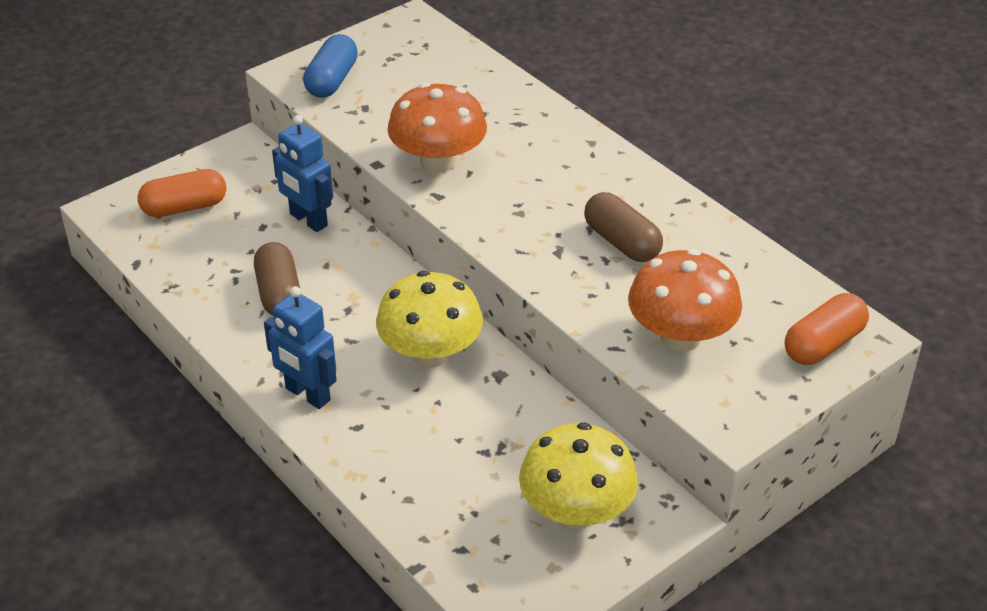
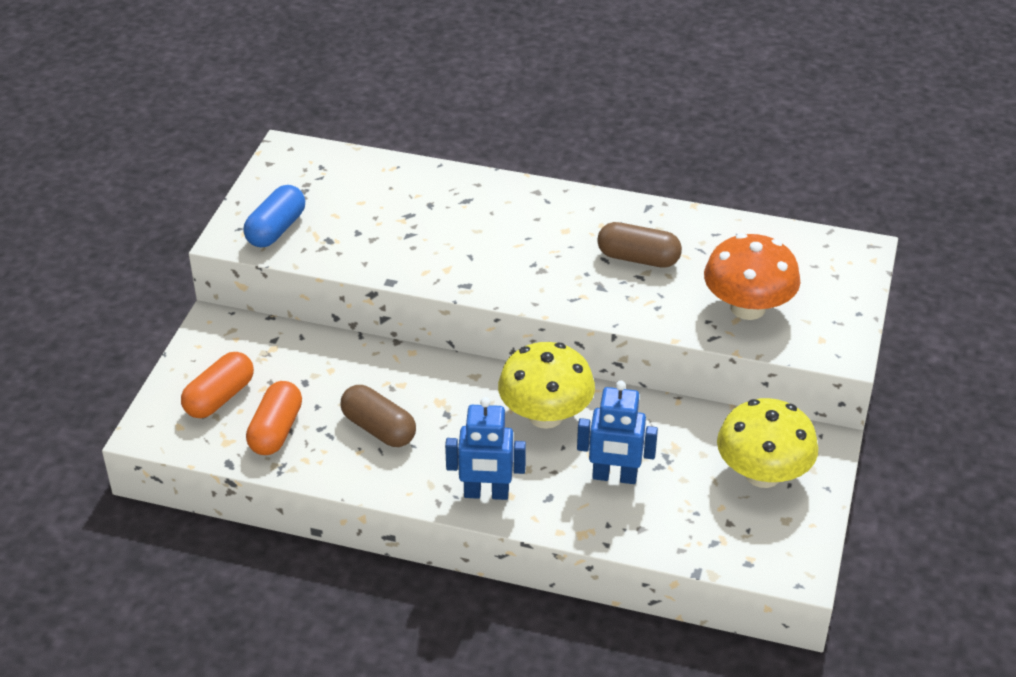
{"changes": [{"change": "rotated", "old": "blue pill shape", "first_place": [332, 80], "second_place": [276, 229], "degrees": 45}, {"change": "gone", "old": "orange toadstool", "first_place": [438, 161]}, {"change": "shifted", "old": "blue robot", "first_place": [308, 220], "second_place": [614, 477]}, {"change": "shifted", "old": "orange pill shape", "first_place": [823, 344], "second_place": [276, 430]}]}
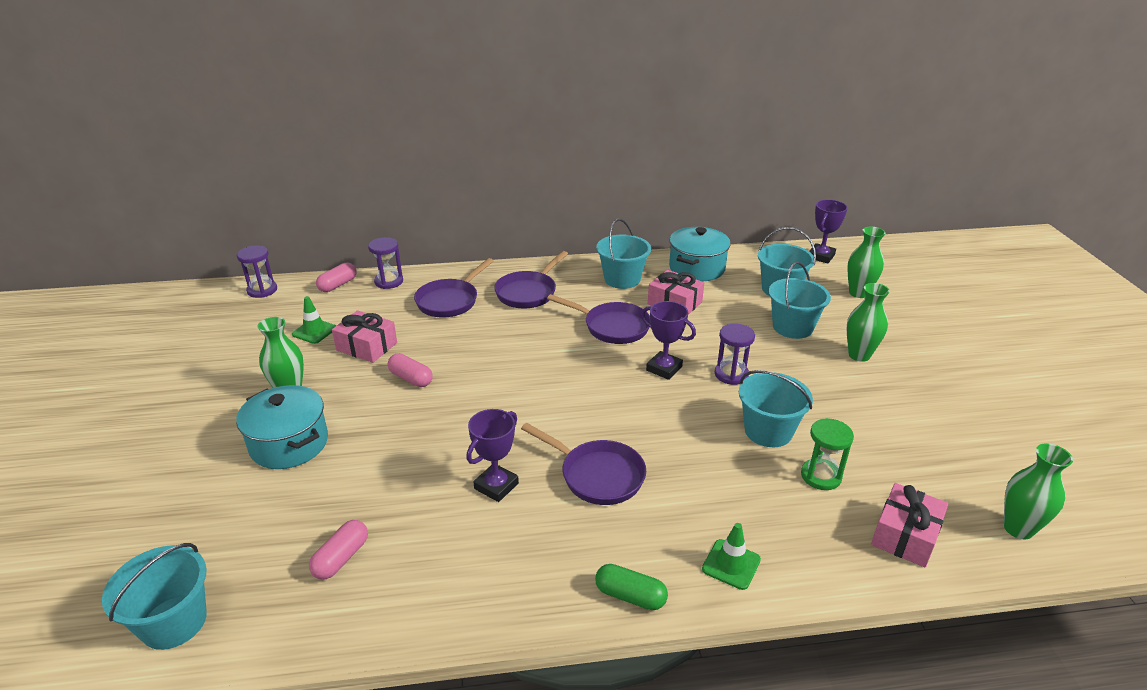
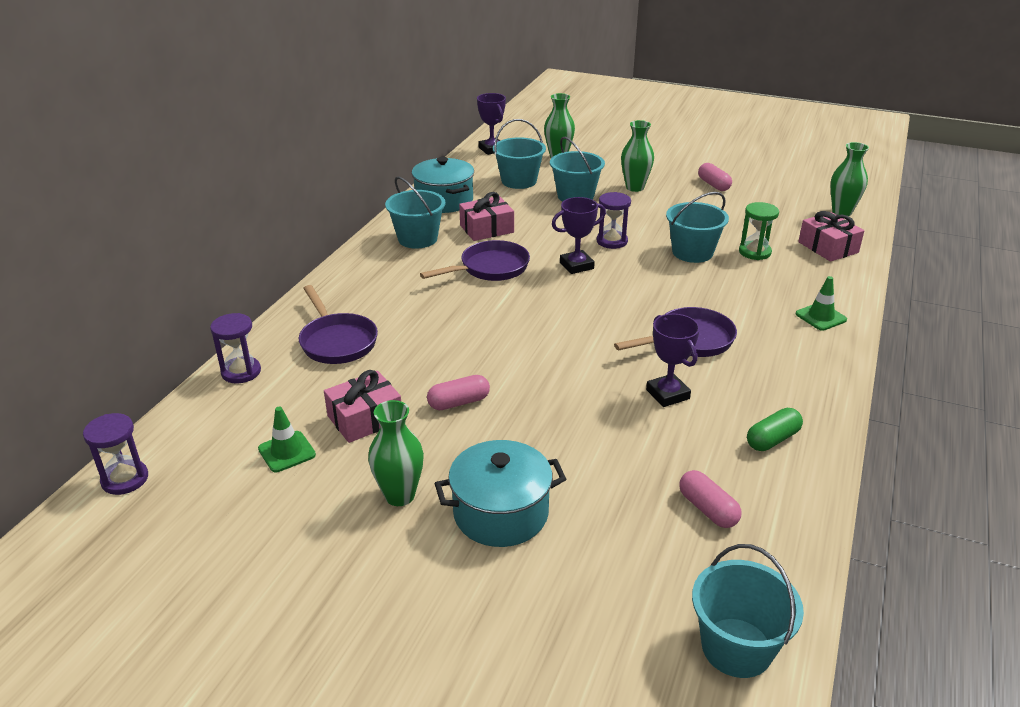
{"changes": [{"change": "gone", "old": "purple pan", "first_place": [528, 292]}, {"change": "shifted", "old": "pink pill shape", "first_place": [338, 285], "second_place": [713, 185]}, {"change": "shifted", "old": "leaf-green pill shape", "first_place": [630, 596], "second_place": [772, 439]}]}
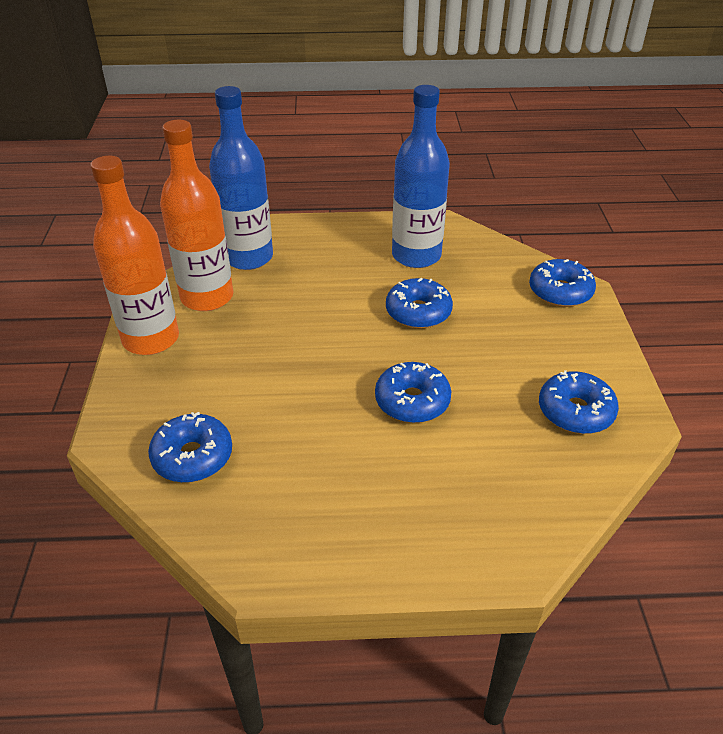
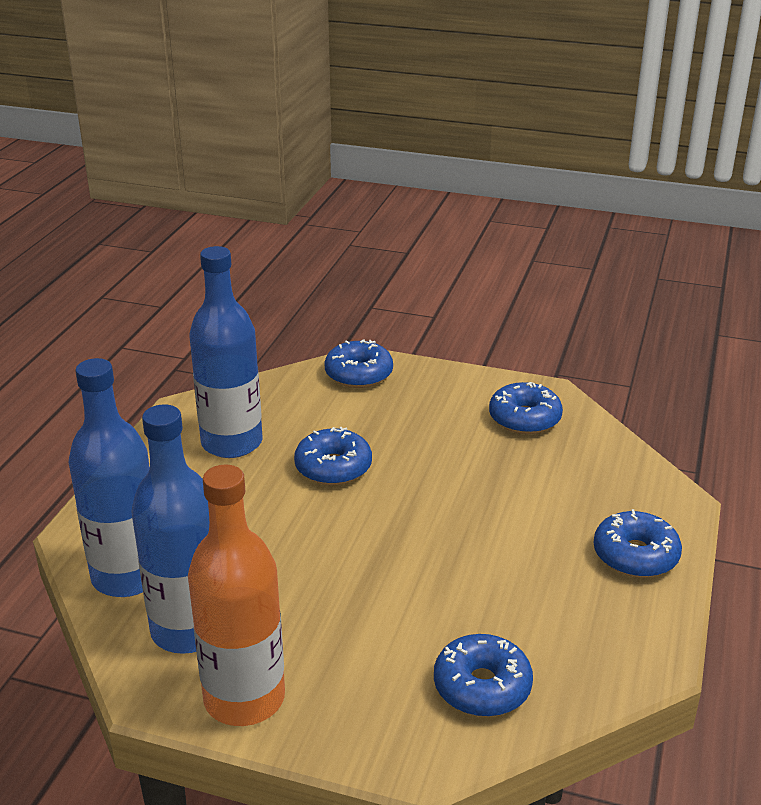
{"changes": [{"change": "repainted", "old": "orange bottle", "new": "blue bottle", "first_place": [207, 297], "second_place": [189, 630]}, {"change": "shifted", "old": "blue glazed donut", "first_place": [412, 401], "second_place": [635, 555]}]}
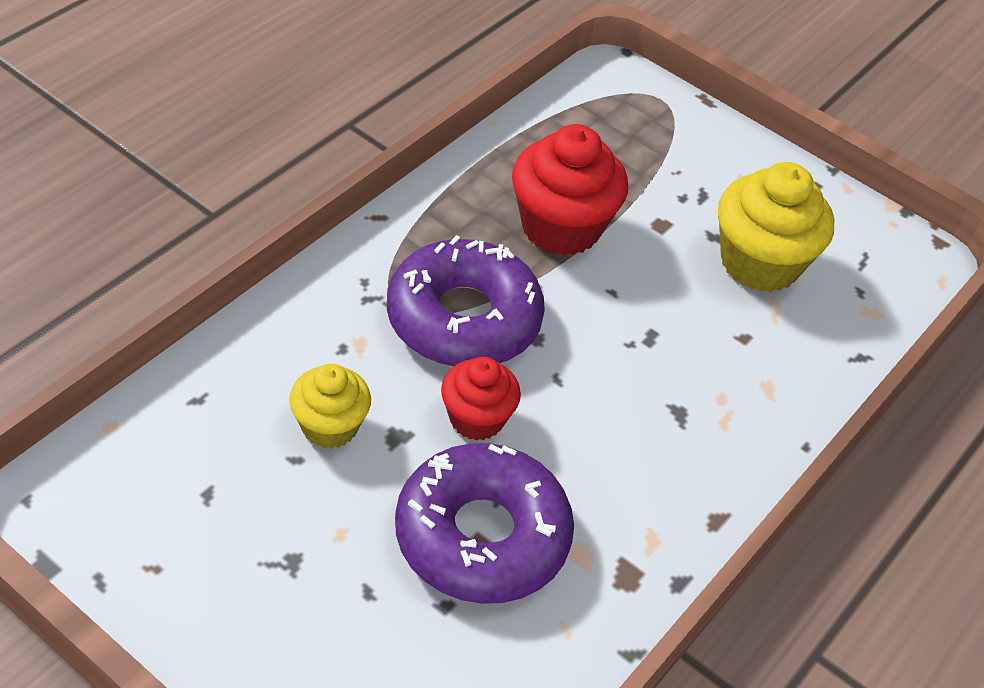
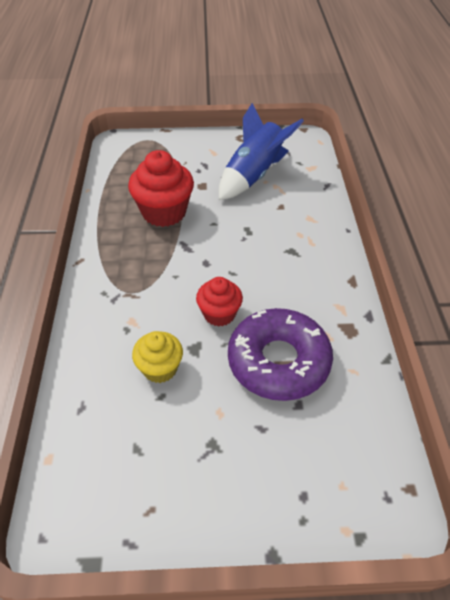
{"changes": [{"change": "swapped", "old": "bright yellow cupcake", "new": "blue rocket", "first_place": [759, 263], "second_place": [254, 176]}, {"change": "gone", "old": "purple glazed donut", "first_place": [463, 319]}]}
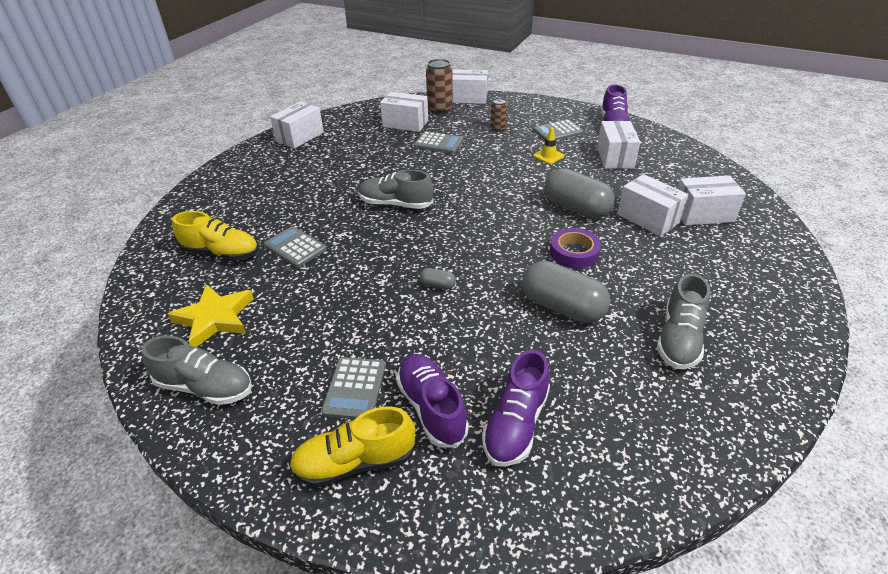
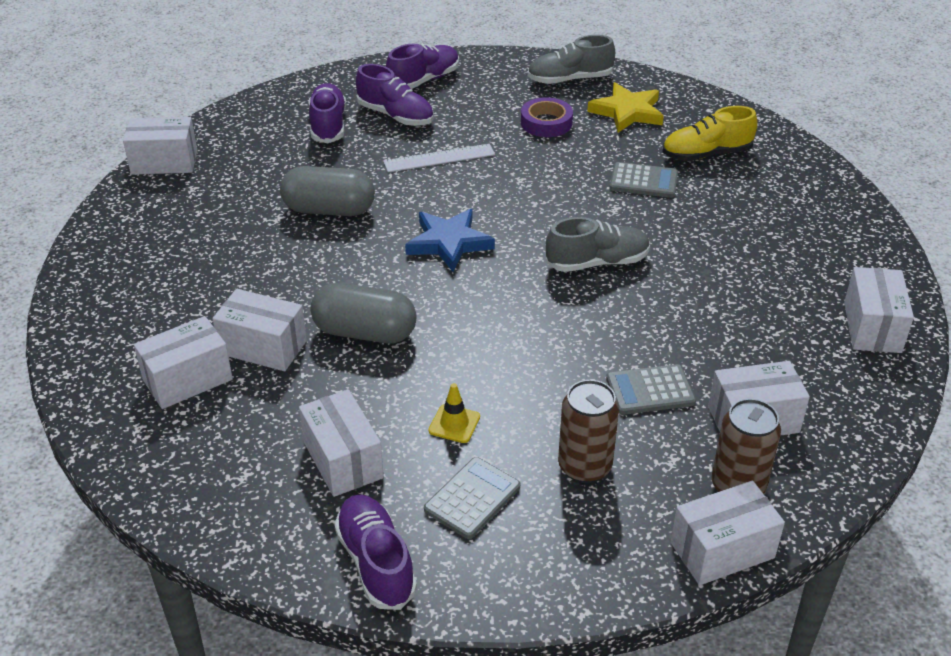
{"changes": [{"change": "scaled", "old": "russet tin", "first_place": [498, 128], "second_place": [584, 467], "factor": 1.69}, {"change": "shifted", "old": "purple roll of tape", "first_place": [574, 253], "second_place": [546, 123]}, {"change": "gone", "old": "gray pill shape", "first_place": [437, 285]}, {"change": "gone", "old": "gray sneaker", "first_place": [679, 339]}, {"change": "gone", "old": "gray calculator", "first_place": [355, 388]}, {"change": "repainted", "old": "bright yellow sneaker", "new": "purple sneaker", "first_place": [355, 462], "second_place": [423, 80]}, {"change": "new", "new": "pure white parcel", "second_place": [164, 162]}, {"change": "new", "new": "pure white straightedge", "second_place": [439, 158]}, {"change": "new", "new": "blue five-pointed star", "second_place": [449, 243]}]}
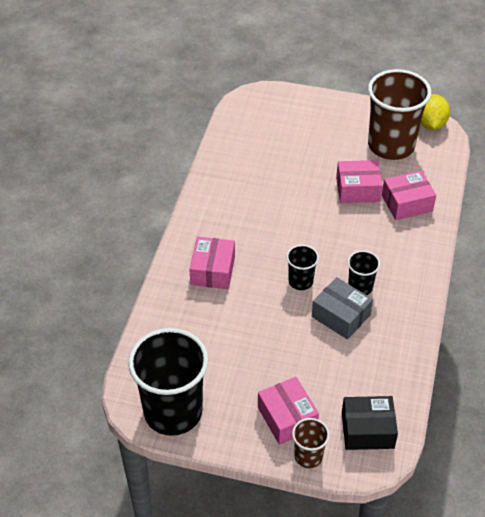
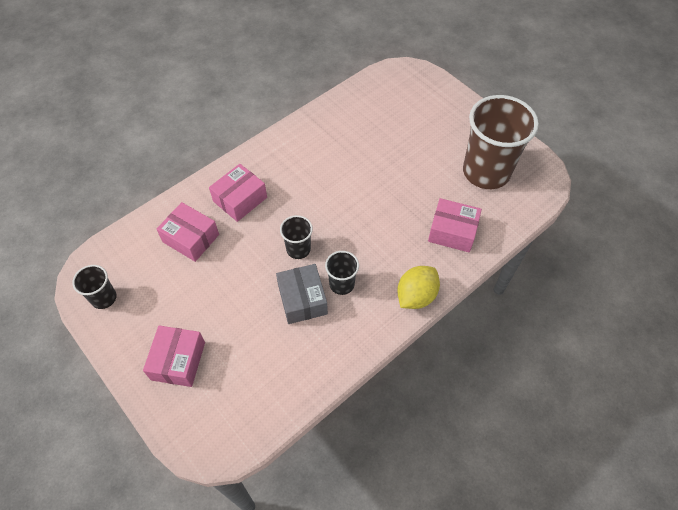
{"changes": [{"change": "shifted", "old": "bright yellow citrus fruit", "first_place": [430, 124], "second_place": [416, 296]}, {"change": "shifted", "old": "pink parcel", "first_place": [358, 189], "second_place": [191, 238]}, {"change": "scaled", "old": "ebony cup", "first_place": [173, 412], "second_place": [104, 298], "factor": 0.47}, {"change": "gone", "old": "ebony parcel", "first_place": [367, 430]}, {"change": "gone", "old": "russet cup", "first_place": [308, 456]}]}
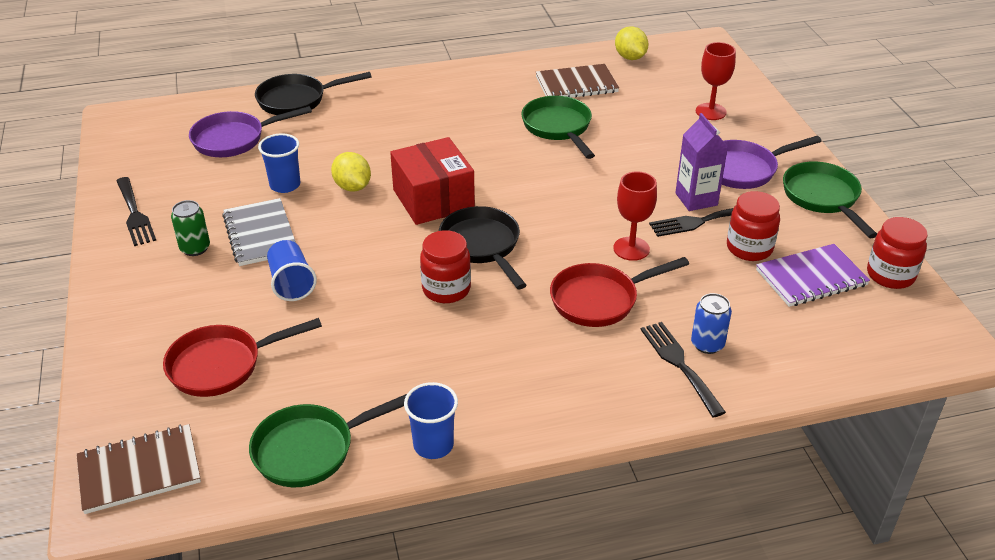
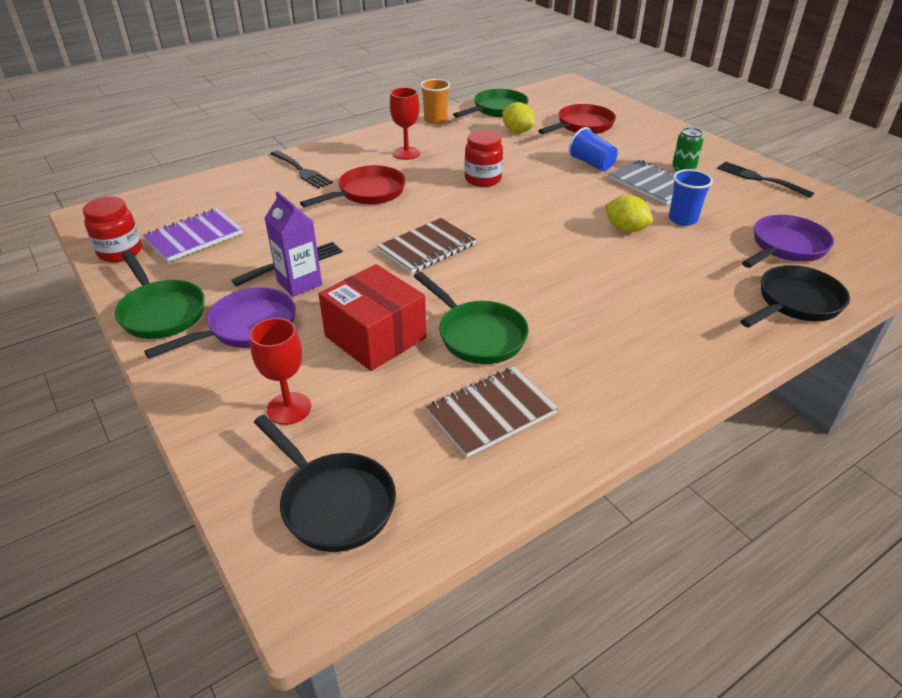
{"changes": [{"change": "shifted", "old": "bright yellow citrus fruit", "first_place": [630, 57], "second_place": [517, 131]}, {"change": "shifted", "old": "scarlet parcel", "first_place": [433, 199], "second_place": [375, 337]}, {"change": "shifted", "old": "scarlet chalice", "first_place": [631, 249], "second_place": [406, 153]}, {"change": "gone", "old": "scarlet jam jar", "first_place": [749, 248]}, {"change": "shifted", "old": "ebony pan", "first_place": [482, 246], "second_place": [333, 502]}, {"change": "gone", "old": "blue tin", "first_place": [707, 344]}, {"change": "repainted", "old": "blue cup", "new": "orange cup", "first_place": [433, 445], "second_place": [435, 120]}, {"change": "shifted", "old": "russet notepad", "first_place": [139, 471], "second_place": [427, 248]}]}
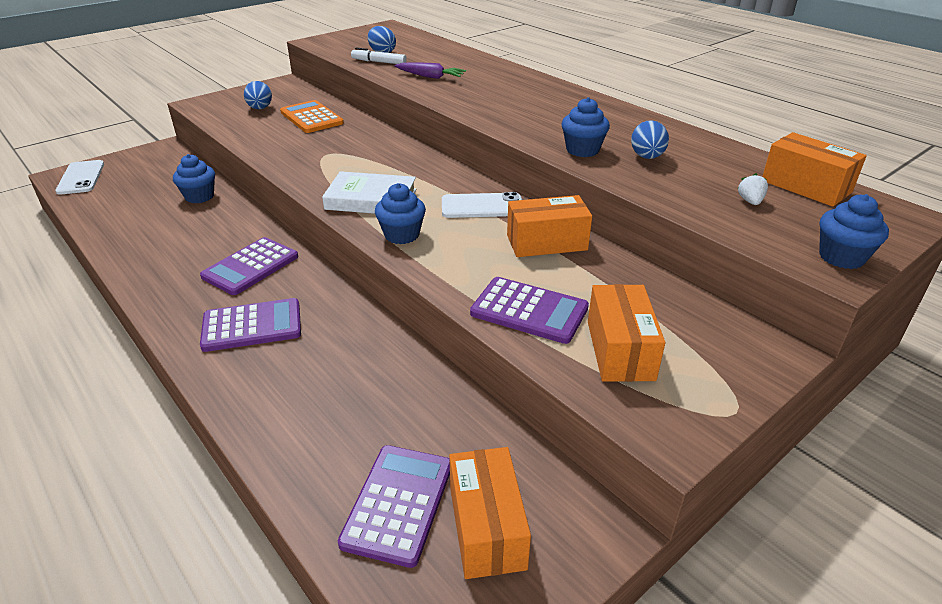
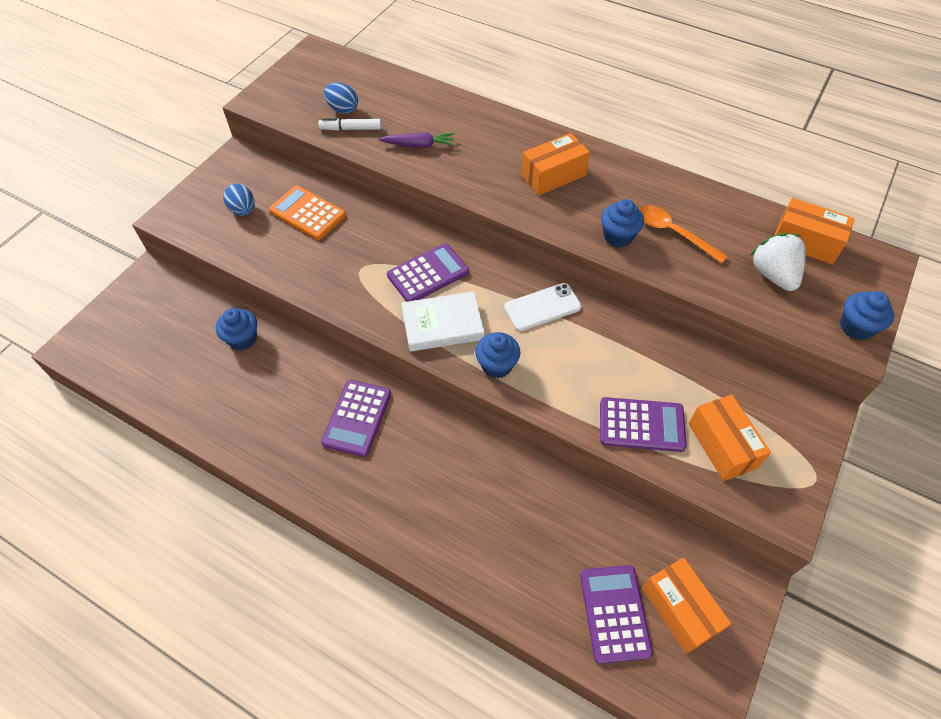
{"changes": [{"change": "swapped", "old": "blue toy egg", "new": "orange tablespoon", "first_place": [647, 157], "second_place": [673, 233]}, {"change": "gone", "old": "pure white smartphone", "first_place": [81, 178]}, {"change": "scaled", "old": "pure white strawberry", "first_place": [750, 201], "second_place": [773, 275], "factor": 2.15}, {"change": "shifted", "old": "orange parcel", "first_place": [546, 242], "second_place": [553, 175]}, {"change": "shifted", "old": "purple calculator", "first_place": [252, 326], "second_place": [428, 274]}]}
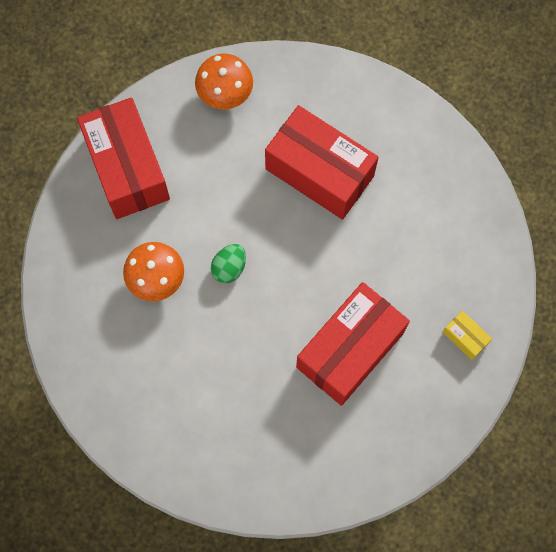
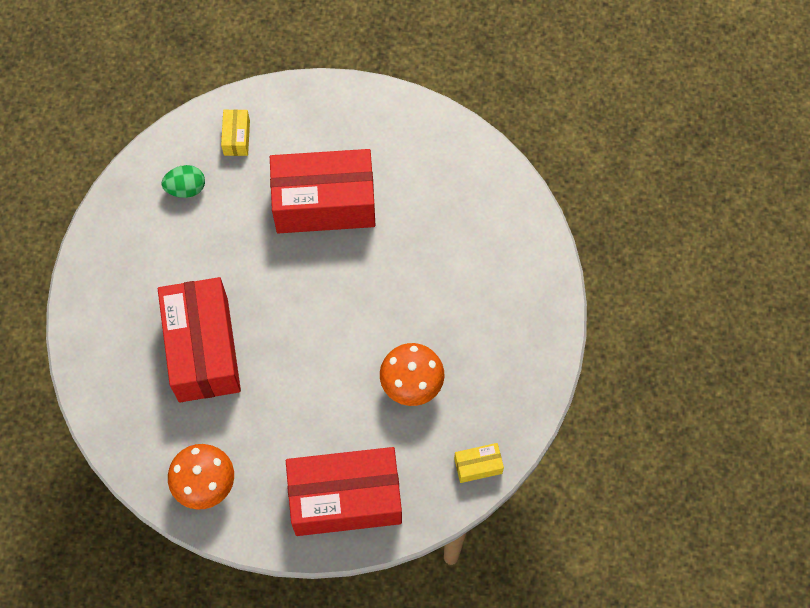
{"changes": [{"change": "rotated", "old": "scarlet parcel", "first_place": [127, 168], "second_place": [345, 498], "degrees": 60}, {"change": "shifted", "old": "leaf-green toy egg", "first_place": [229, 268], "second_place": [186, 188]}, {"change": "new", "new": "bright yellow parcel", "second_place": [478, 466]}]}
